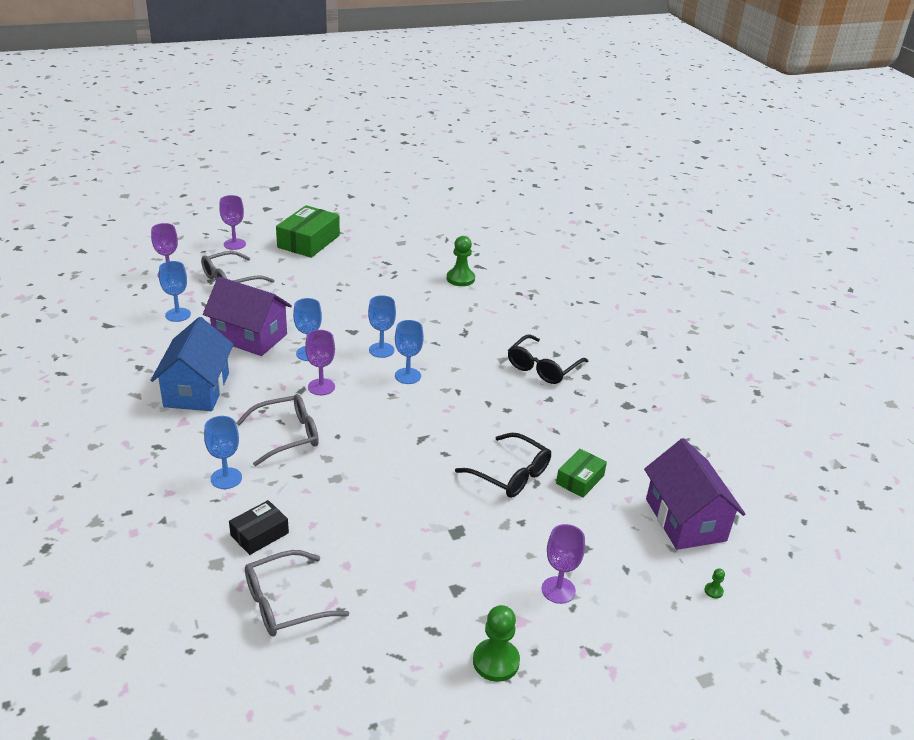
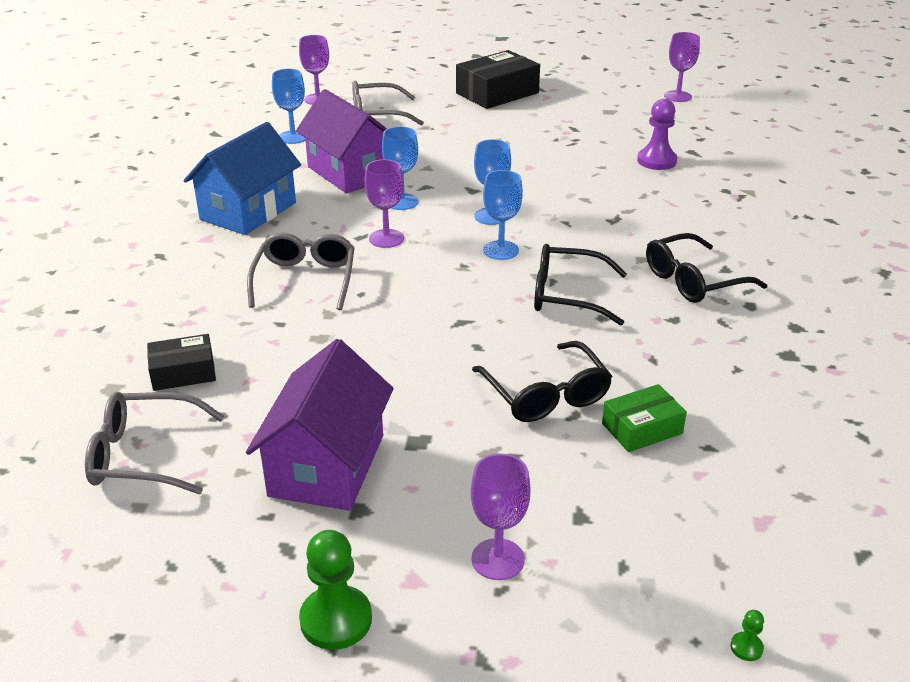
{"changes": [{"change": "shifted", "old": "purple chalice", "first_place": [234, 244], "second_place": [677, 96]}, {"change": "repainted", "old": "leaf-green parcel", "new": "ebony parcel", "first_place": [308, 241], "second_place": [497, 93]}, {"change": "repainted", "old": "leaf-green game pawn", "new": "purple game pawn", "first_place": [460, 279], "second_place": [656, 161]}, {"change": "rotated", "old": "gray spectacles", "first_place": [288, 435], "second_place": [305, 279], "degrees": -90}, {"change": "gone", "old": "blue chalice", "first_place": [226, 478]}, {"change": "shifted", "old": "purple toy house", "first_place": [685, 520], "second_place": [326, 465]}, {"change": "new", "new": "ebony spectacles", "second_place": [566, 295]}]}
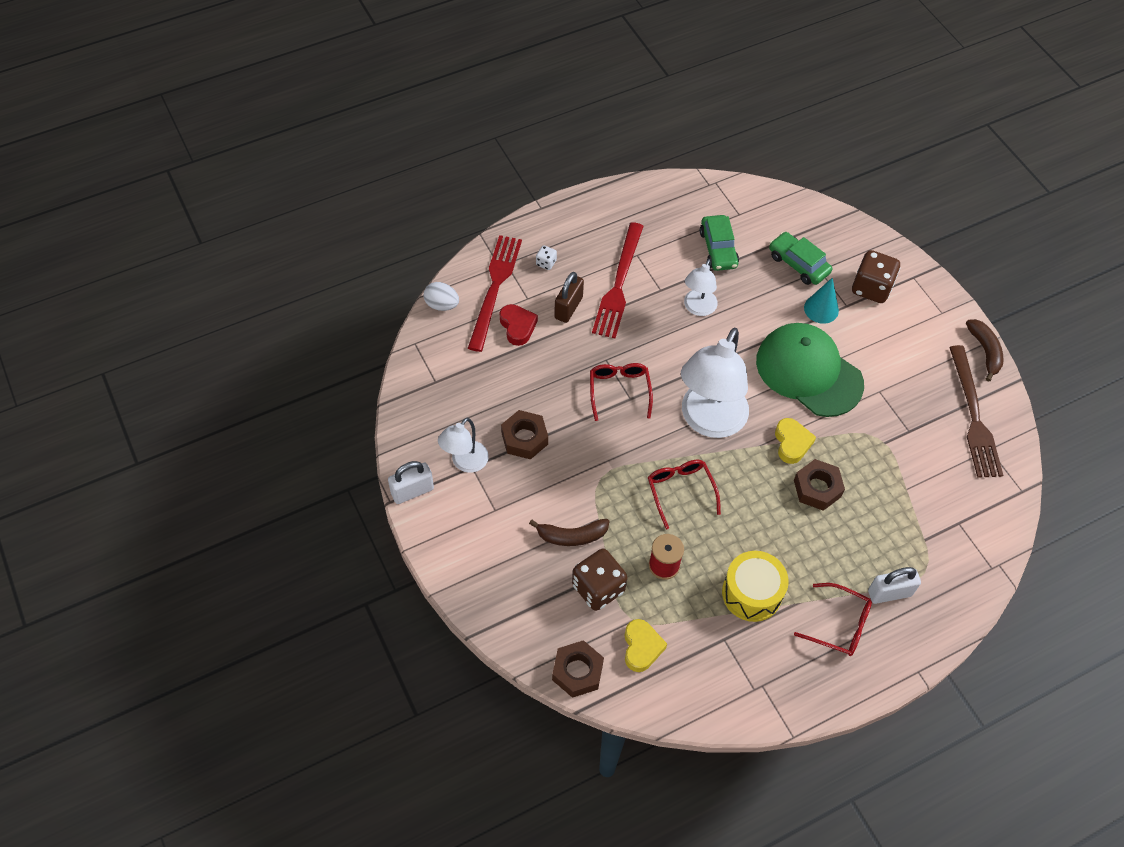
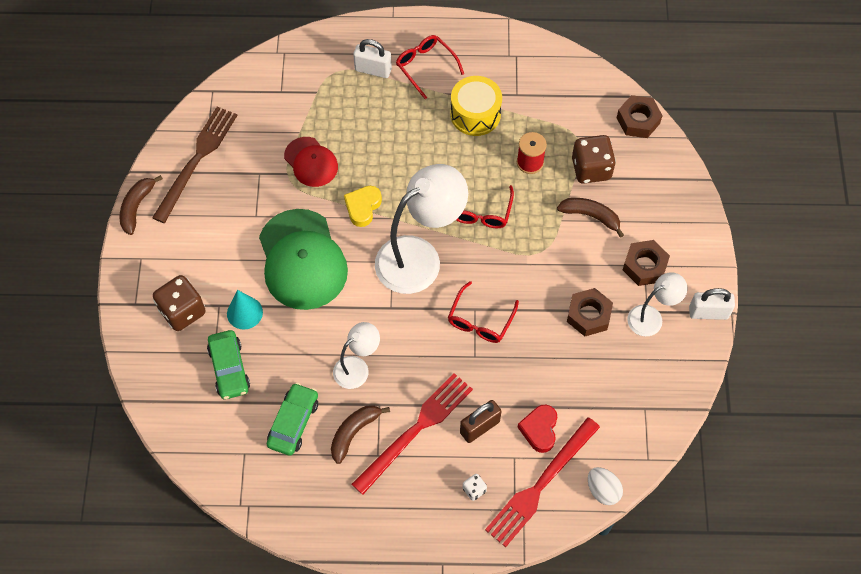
{"changes": [{"change": "shifted", "old": "russet hexagon nut", "first_place": [817, 488], "second_place": [644, 266]}, {"change": "gone", "old": "bright yellow heart", "first_place": [641, 647]}, {"change": "new", "new": "scarlet peaked cap", "second_place": [311, 162]}, {"change": "new", "new": "russet banana fruit", "second_place": [354, 432]}]}
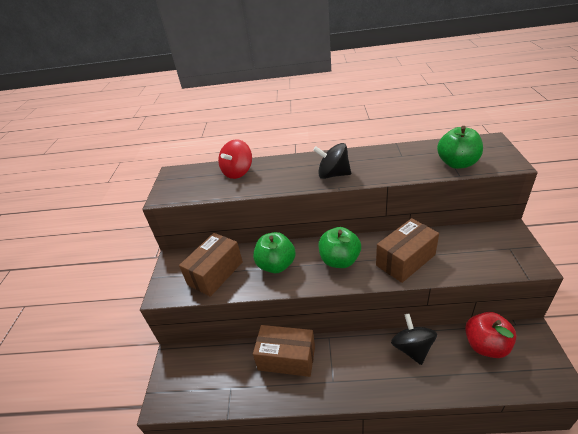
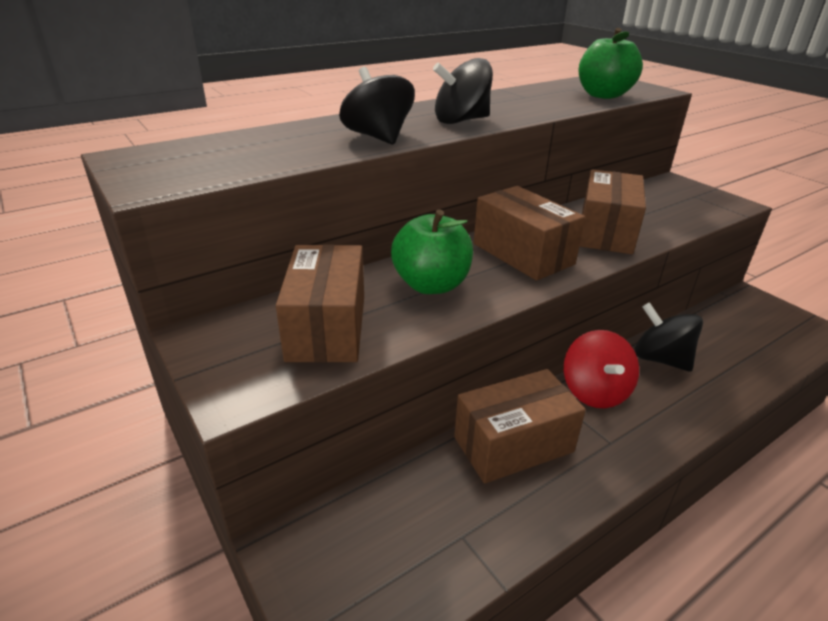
{"changes": [{"change": "shifted", "old": "scarlet toy top", "first_place": [238, 172], "second_place": [594, 391]}, {"change": "swapped", "old": "leaf-green toy apple", "new": "russet parcel", "first_place": [339, 260], "second_place": [523, 254]}, {"change": "gone", "old": "scarlet toy apple", "first_place": [485, 345]}, {"change": "new", "new": "ebony toy top", "second_place": [378, 137]}]}
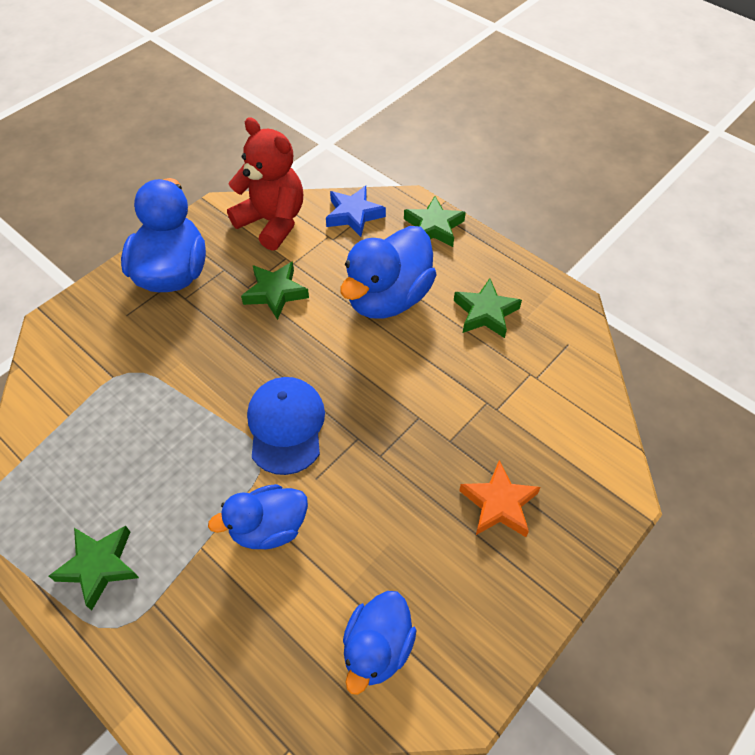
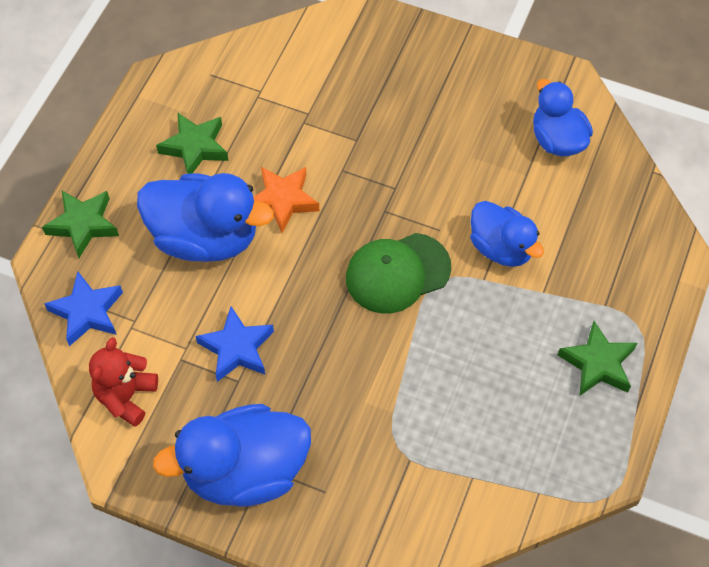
{"changes": [{"change": "scaled", "old": "scarlet teddy", "first_place": [272, 222], "second_place": [126, 396], "factor": 0.65}, {"change": "repainted", "old": "leaf-green five-pointed star", "new": "blue five-pointed star", "first_place": [275, 293], "second_place": [237, 348]}, {"change": "repainted", "old": "blue peaked cap", "new": "leaf-green peaked cap", "first_place": [286, 426], "second_place": [397, 273]}, {"change": "shifted", "old": "orange five-pointed star", "first_place": [498, 504], "second_place": [283, 201]}, {"change": "rotated", "old": "blue toy duck", "first_place": [377, 648], "second_place": [557, 140], "degrees": -120}]}
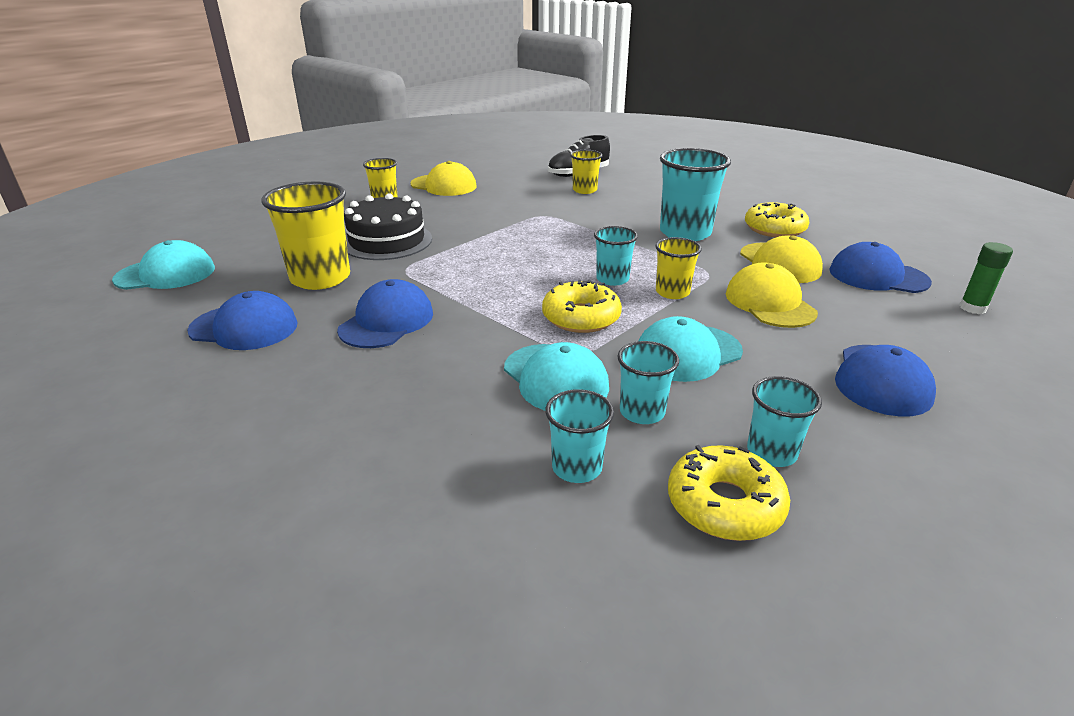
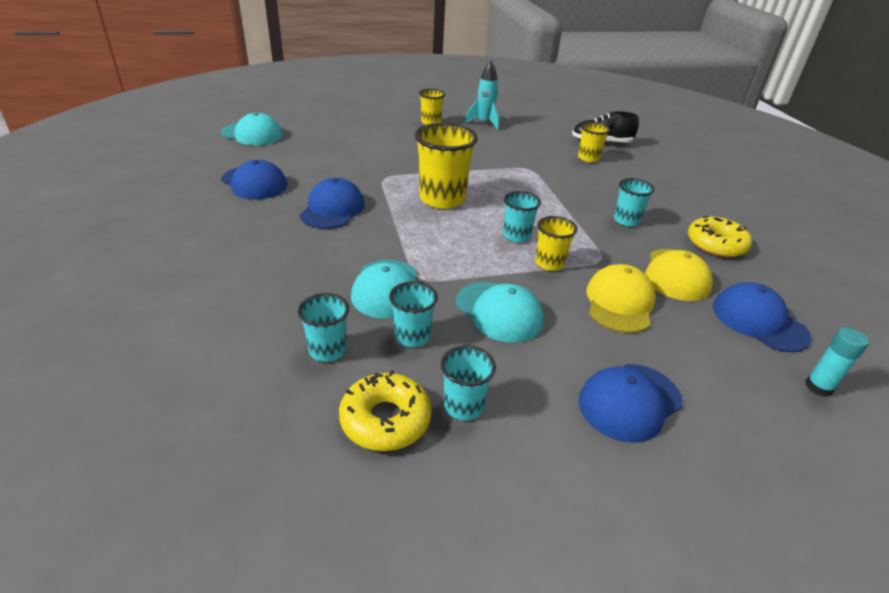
{"changes": [{"change": "scaled", "old": "turquoise cup", "first_place": [685, 233], "second_place": [626, 220], "factor": 0.56}, {"change": "swapped", "old": "bright yellow peaked cap", "new": "turquoise rocket", "first_place": [443, 185], "second_place": [484, 123]}, {"change": "shifted", "old": "bright yellow cup", "first_place": [320, 278], "second_place": [442, 199]}, {"change": "gone", "old": "ebony gateau", "first_place": [387, 241]}, {"change": "repainted", "old": "leaf-green glue", "new": "turquoise glue", "first_place": [972, 308], "second_place": [818, 387]}, {"change": "rotated", "old": "blue peaked cap", "first_place": [386, 321], "second_place": [332, 209], "degrees": -45}, {"change": "gone", "old": "bright yellow glazed donut", "first_place": [581, 317]}, {"change": "rotated", "old": "turquoise peaked cap", "first_place": [687, 353], "second_place": [499, 312], "degrees": -135}]}
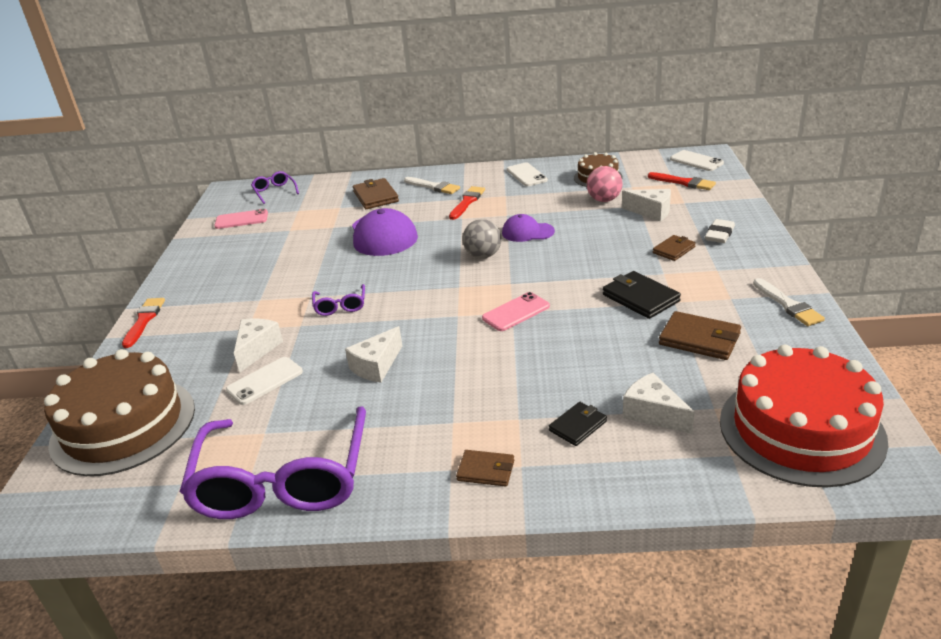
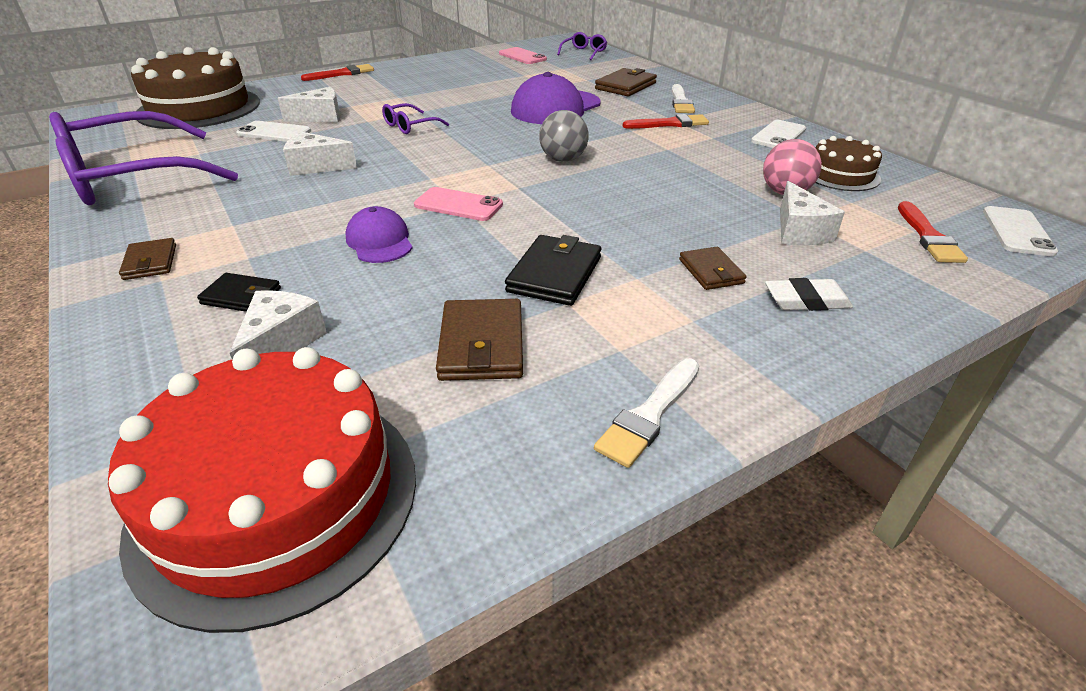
{"changes": [{"change": "shifted", "old": "purple peaked cap", "first_place": [527, 232], "second_place": [379, 241]}, {"change": "rotated", "old": "russet wallet", "first_place": [674, 250], "second_place": [711, 271], "degrees": 60}]}
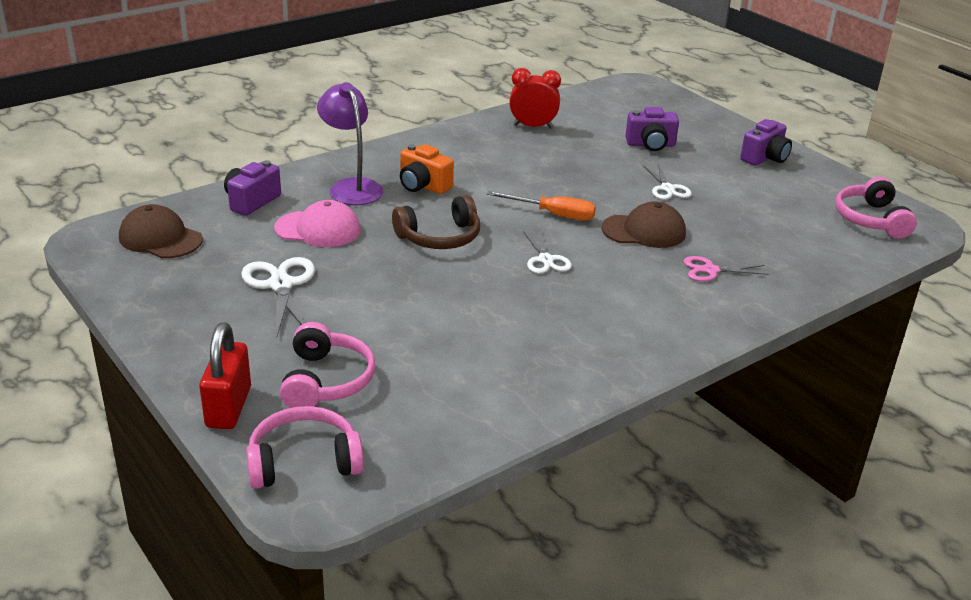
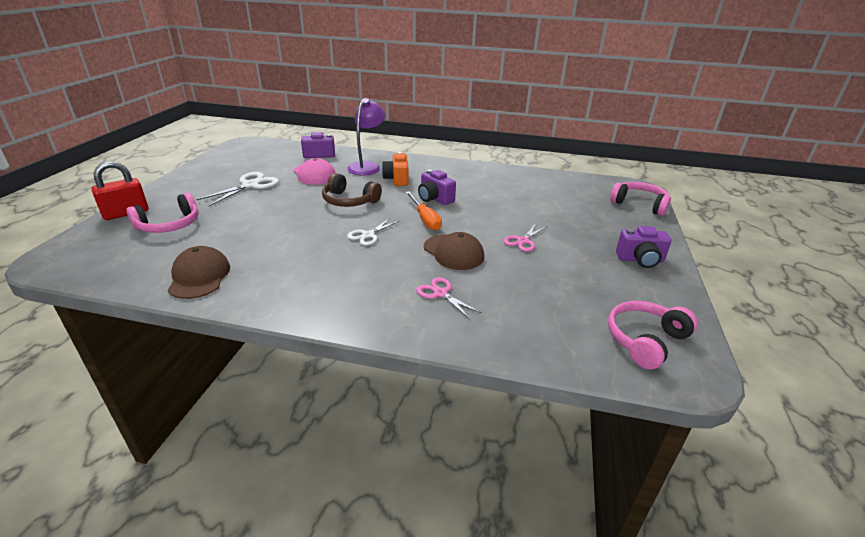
{"changes": [{"change": "gone", "old": "scarlet alarm clock", "first_place": [533, 126]}, {"change": "shifted", "old": "purple compact camera", "first_place": [650, 145], "second_place": [435, 199]}, {"change": "repainted", "old": "pure white pair of scissors", "new": "pink pair of scissors", "first_place": [667, 188], "second_place": [523, 241]}, {"change": "shifted", "old": "russet peaked cap", "first_place": [160, 238], "second_place": [199, 276]}, {"change": "shifted", "old": "pink over-ear headphones", "first_place": [304, 461], "second_place": [639, 204]}]}
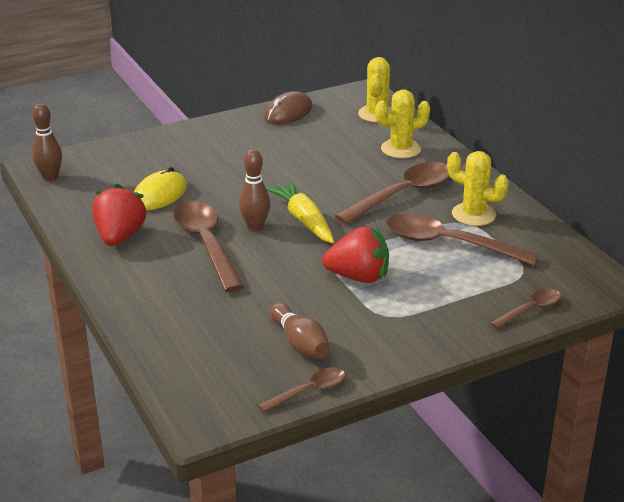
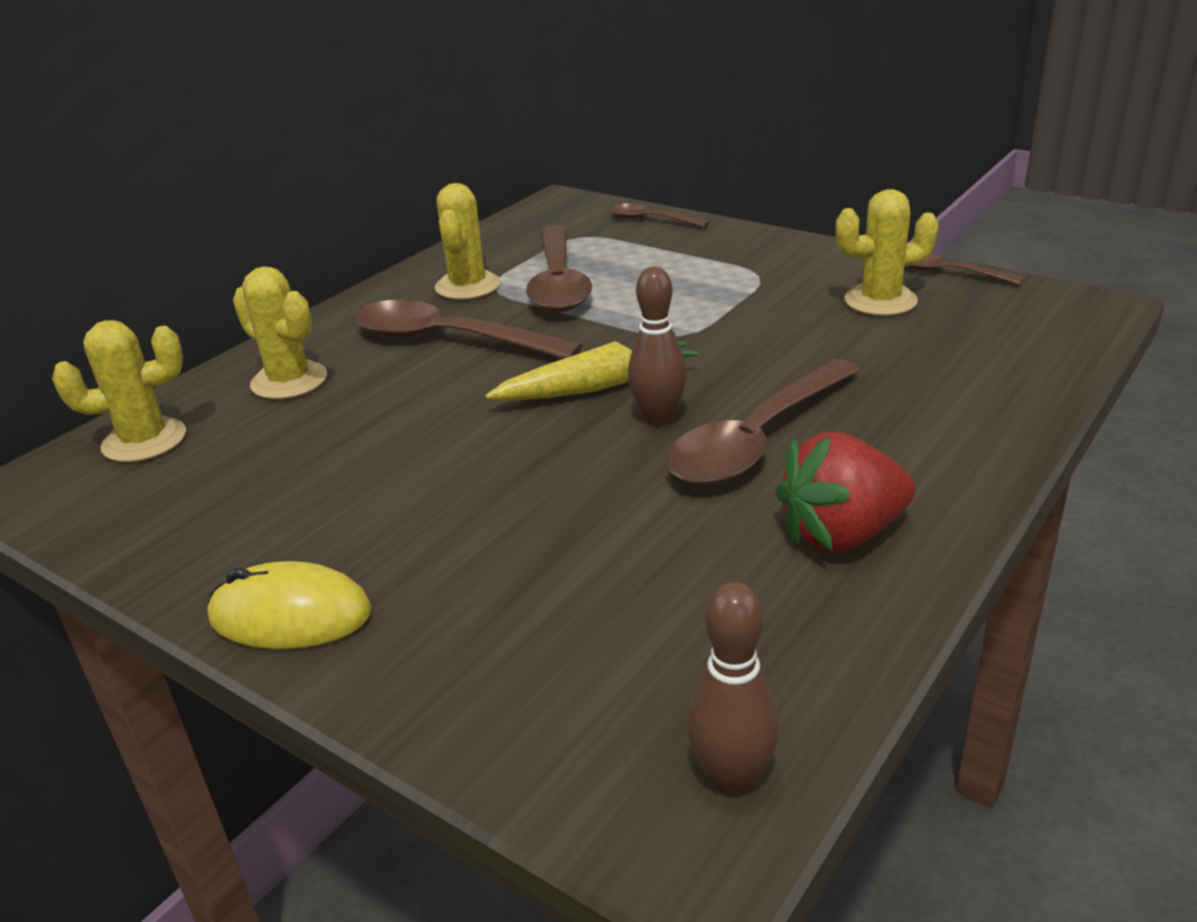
{"changes": [{"change": "gone", "old": "russet mouse", "first_place": [288, 112]}, {"change": "shifted", "old": "bright yellow mouse", "first_place": [159, 195], "second_place": [290, 615]}, {"change": "rotated", "old": "bright yellow carrot", "first_place": [304, 220], "second_place": [597, 386], "degrees": -150}, {"change": "gone", "old": "scarlet strawberry", "first_place": [358, 277]}, {"change": "swapped", "old": "russet bowling pin", "new": "bright yellow cactus", "first_place": [300, 343], "second_place": [880, 301]}]}
